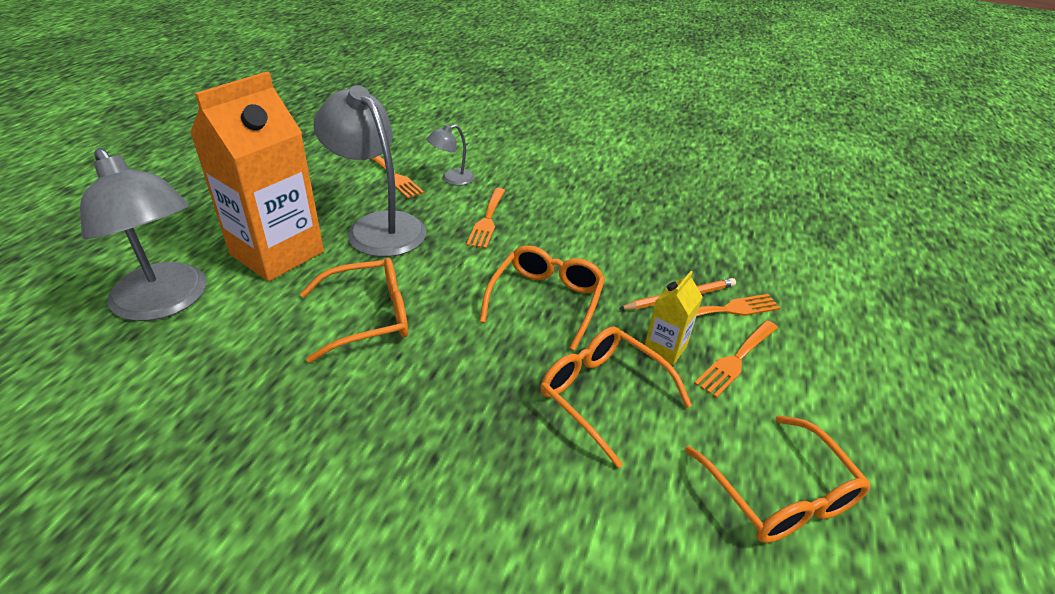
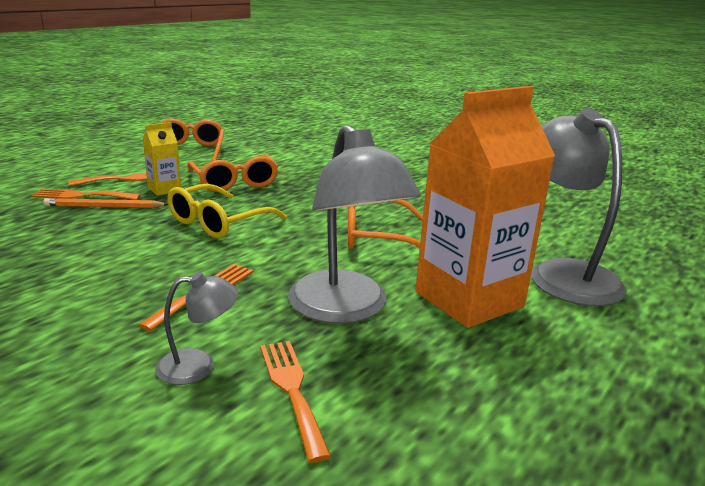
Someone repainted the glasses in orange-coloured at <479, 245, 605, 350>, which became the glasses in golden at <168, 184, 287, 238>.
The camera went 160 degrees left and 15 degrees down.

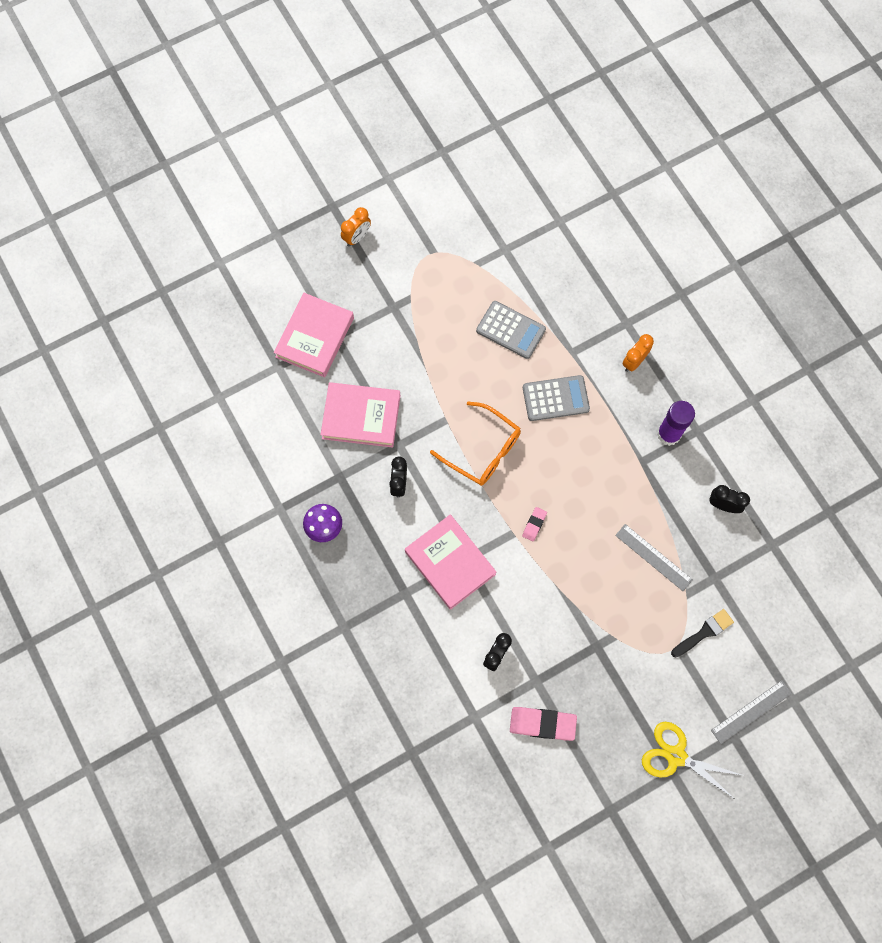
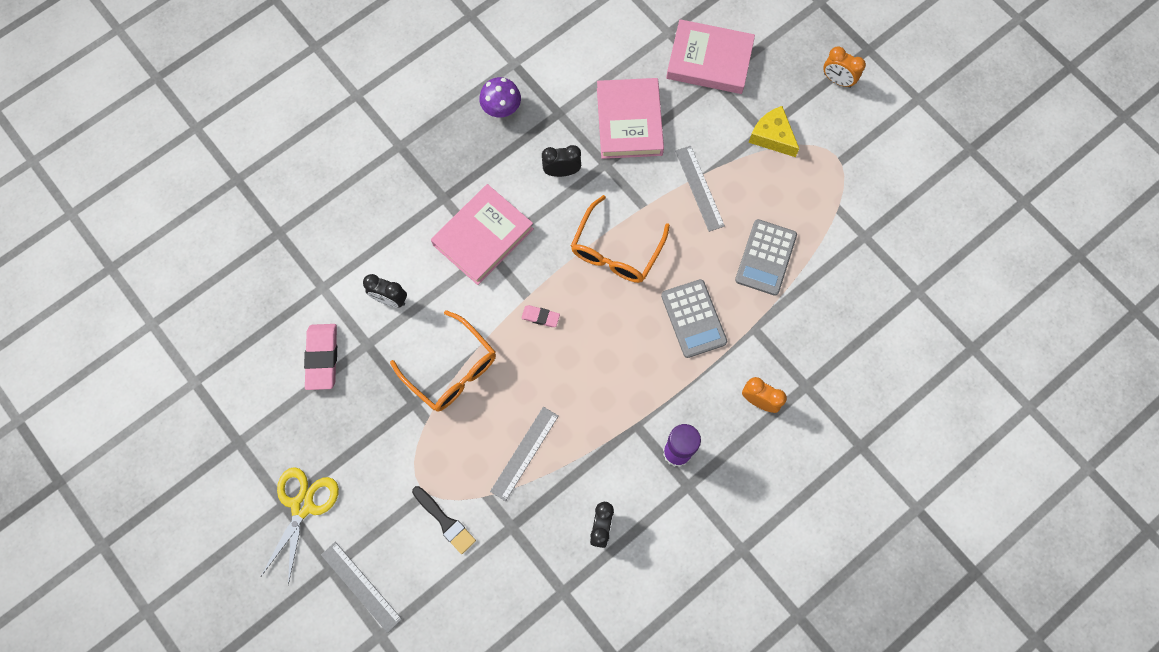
Someone put down the glasses in orange-coloured at <390, 310, 496, 412>.
Someone put down the measuring stick in grey at <675, 146, 725, 232>.
Someone put down the cheese wedge in golden at <748, 106, 799, 157>.
The camera went 80 degrees right and 0 degrees up.

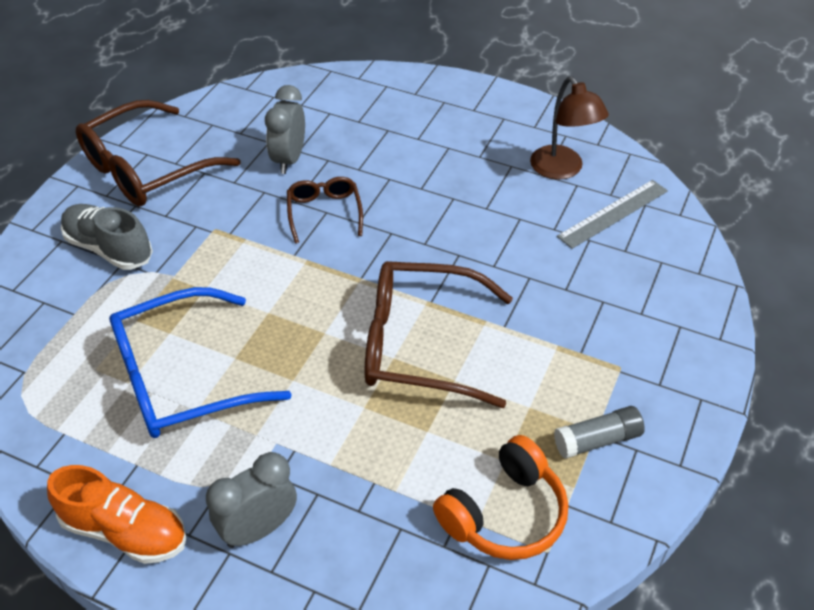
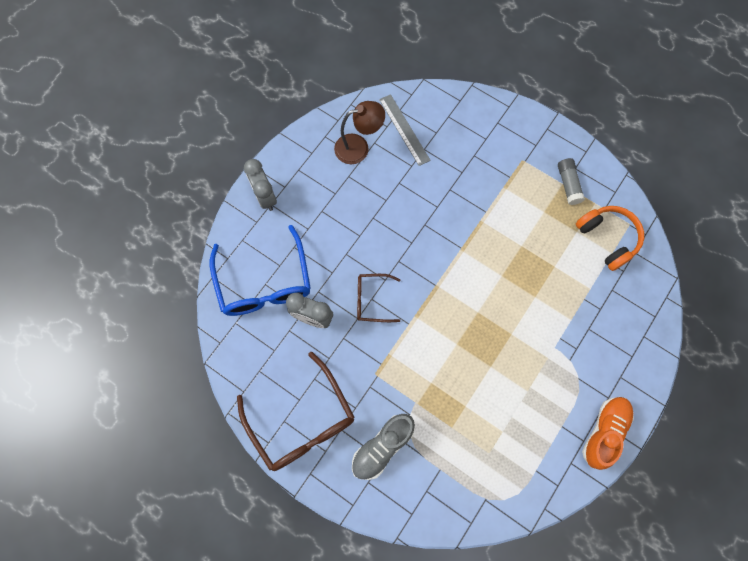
Someone carried the glasses in blue from <109, 287, 292, 438> to <210, 225, 311, 316>.
Someone carried the clock in grey from <206, 452, 297, 548> to <244, 159, 277, 211>.
Someone took away the glasses in russet at <365, 261, 513, 408>.
The camera went 80 degrees left and 25 degrees up.

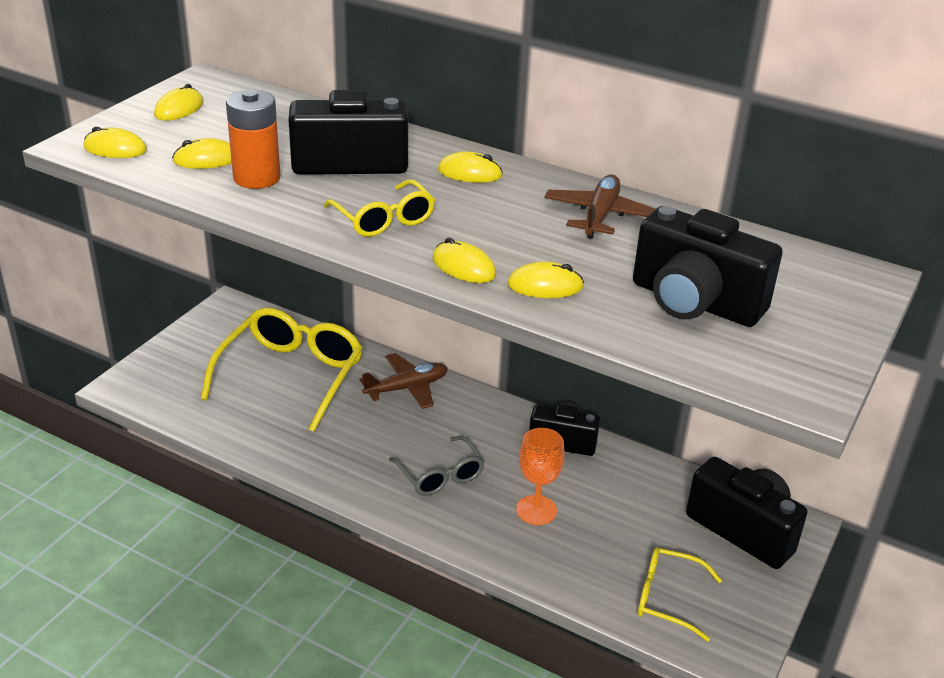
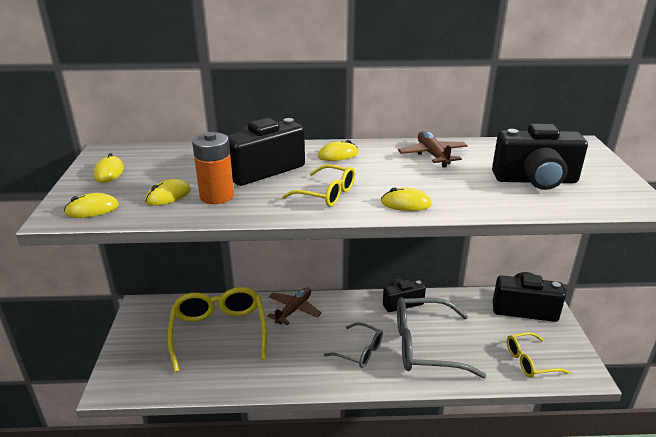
Someone swapped the chalice in orange-coloured at <516, 428, 565, 525> for the glasses in grey at <397, 297, 486, 378>.
Someone took away the mouse in golden at <507, 262, 584, 298>.
The camera went 30 degrees left and 5 degrees down.

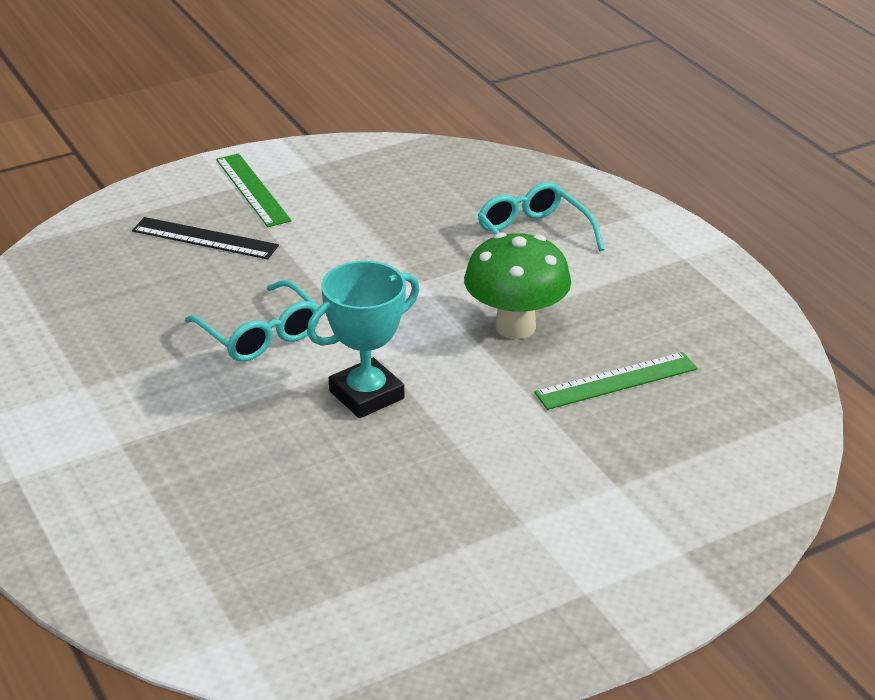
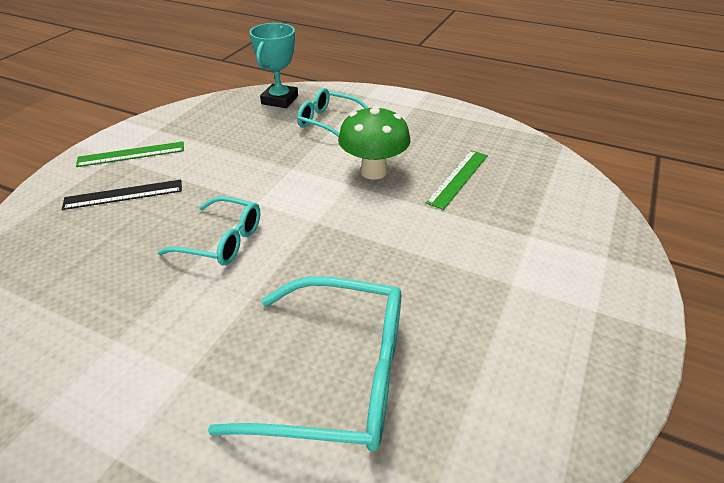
Someone rotated the measuring stick in leaf-green at <216, 153, 292, 227> by 45 degrees counterclockwise.
Someone put down the glasses in aqua at <208, 276, 401, 452>.
Someone carried the award cup in aqua from <307, 261, 420, 418> to <250, 23, 298, 108>.
The camera went 35 degrees left and 5 degrees up.

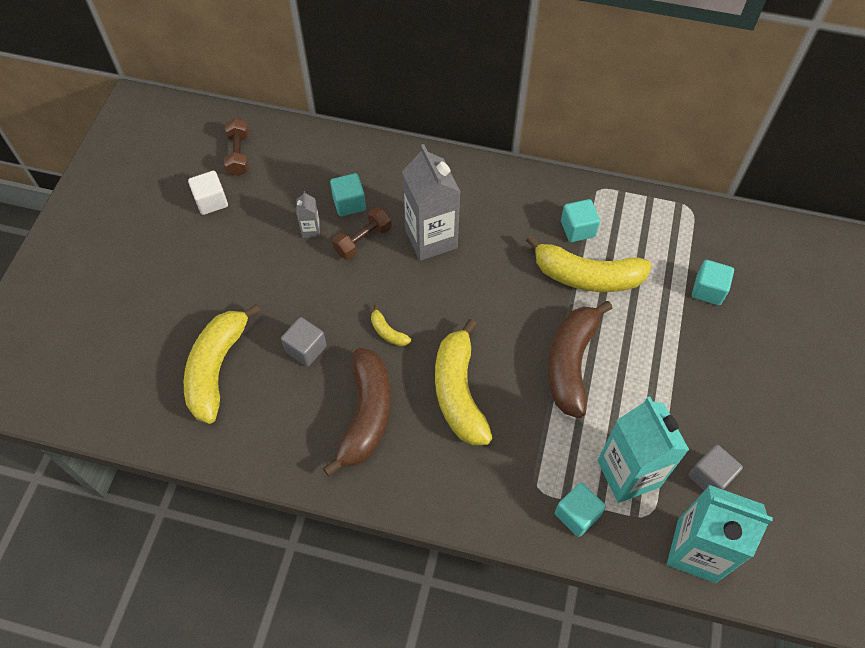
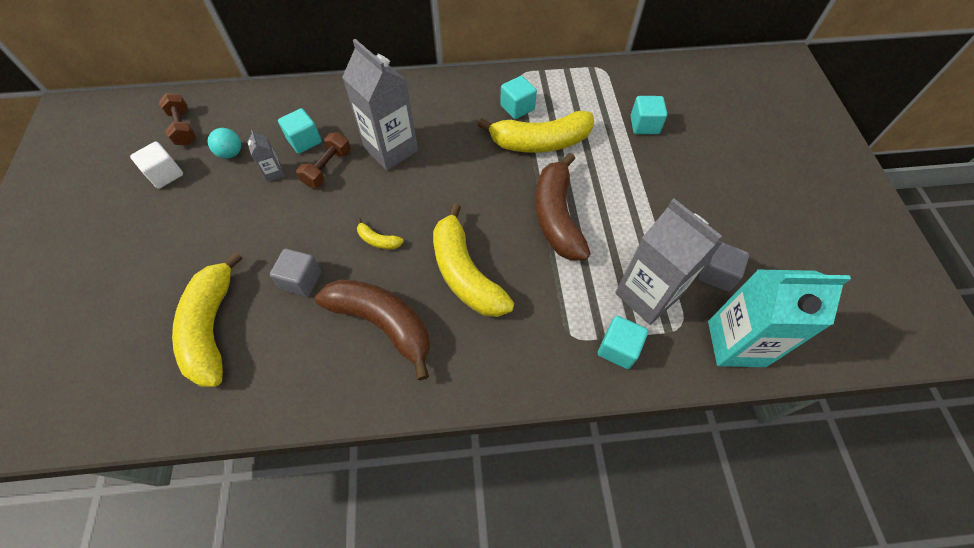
Someone put down the sphere in aqua at <208, 128, 241, 159>.
Someone rotated the banana fruit in russet at <323, 348, 391, 477> by 45 degrees counterclockwise.
Someone repainted the juice carton in aqua at <597, 397, 689, 503>, which became the juice carton in grey at <615, 199, 722, 325>.
The camera went 20 degrees left and 0 degrees up.

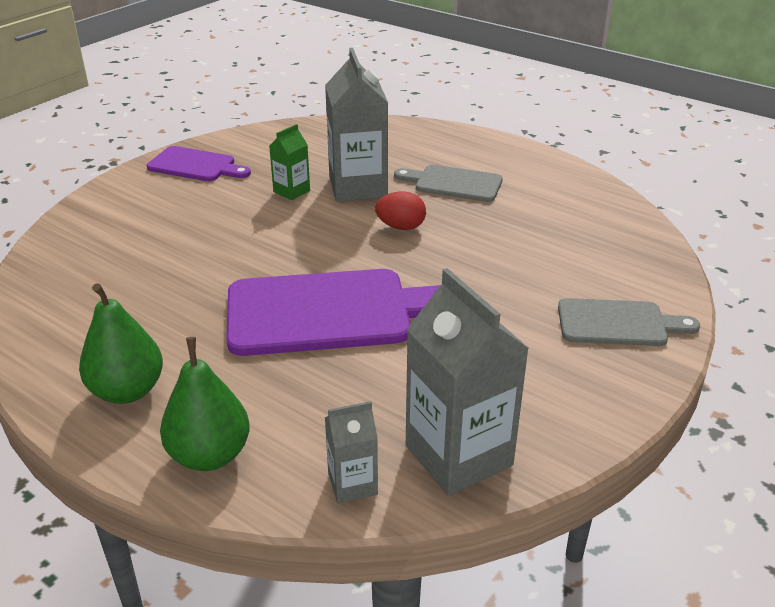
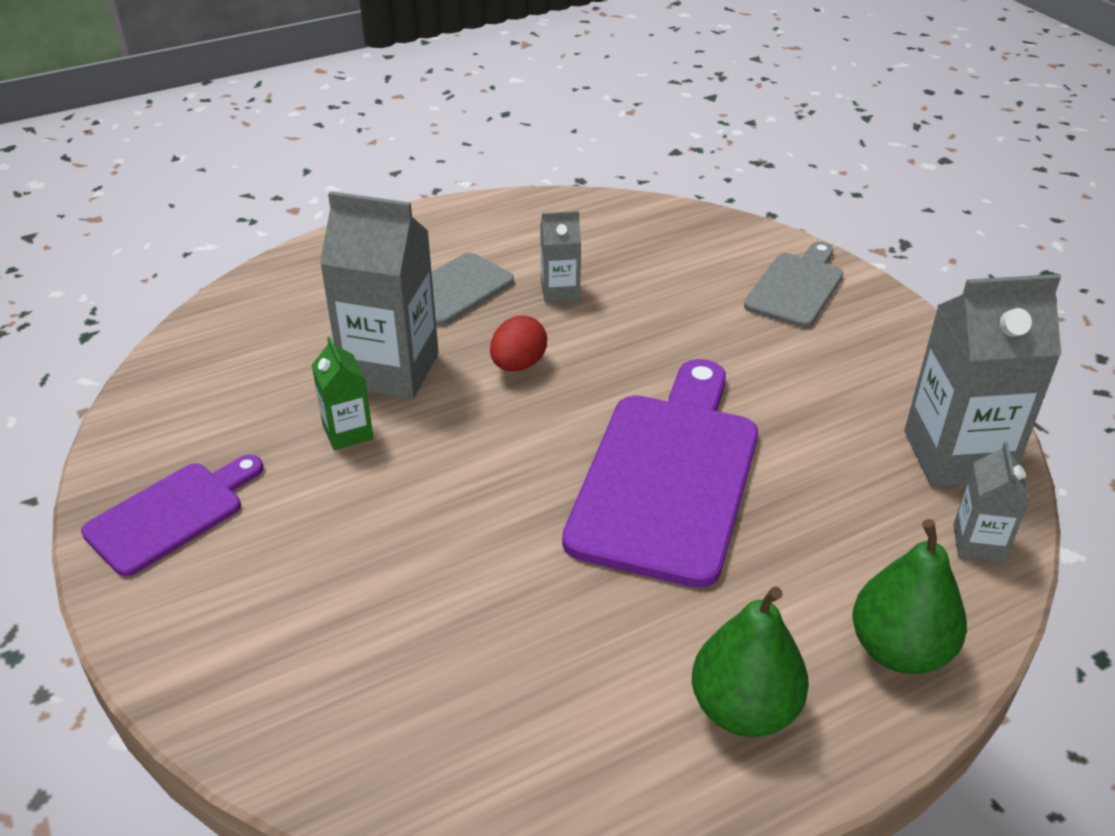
Someone put down the juice carton in grey at <540, 211, 581, 303>.
The camera went 65 degrees left and 5 degrees up.

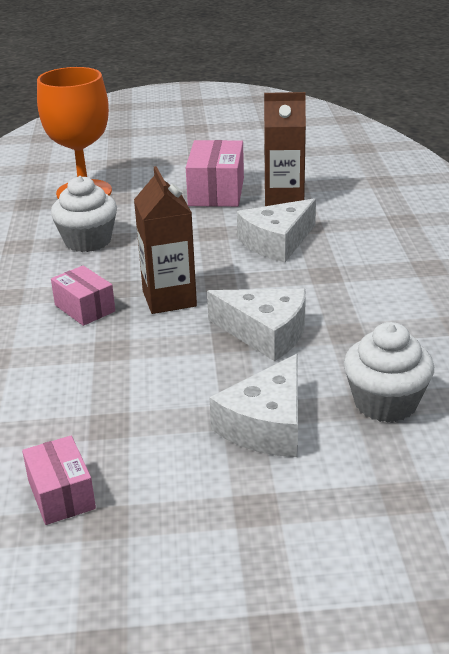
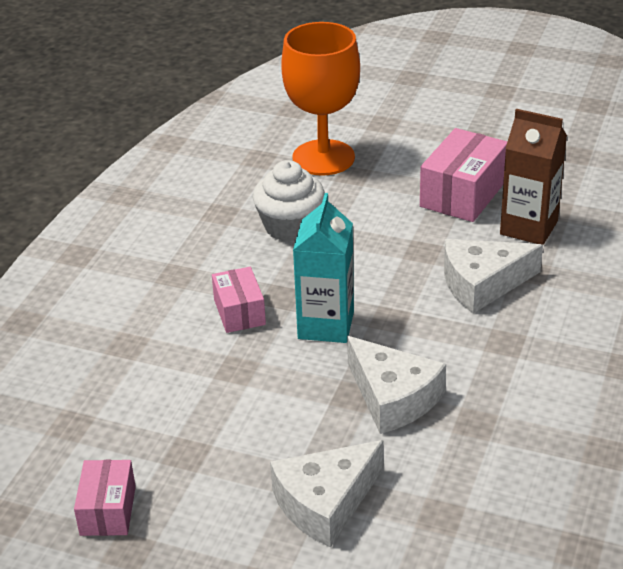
Someone repainted the juice carton in russet at <134, 166, 197, 314>, which became the juice carton in aqua at <293, 193, 354, 343>.
Someone took away the cupcake in snow-white at <344, 322, 434, 422>.
The camera went 25 degrees right and 5 degrees up.

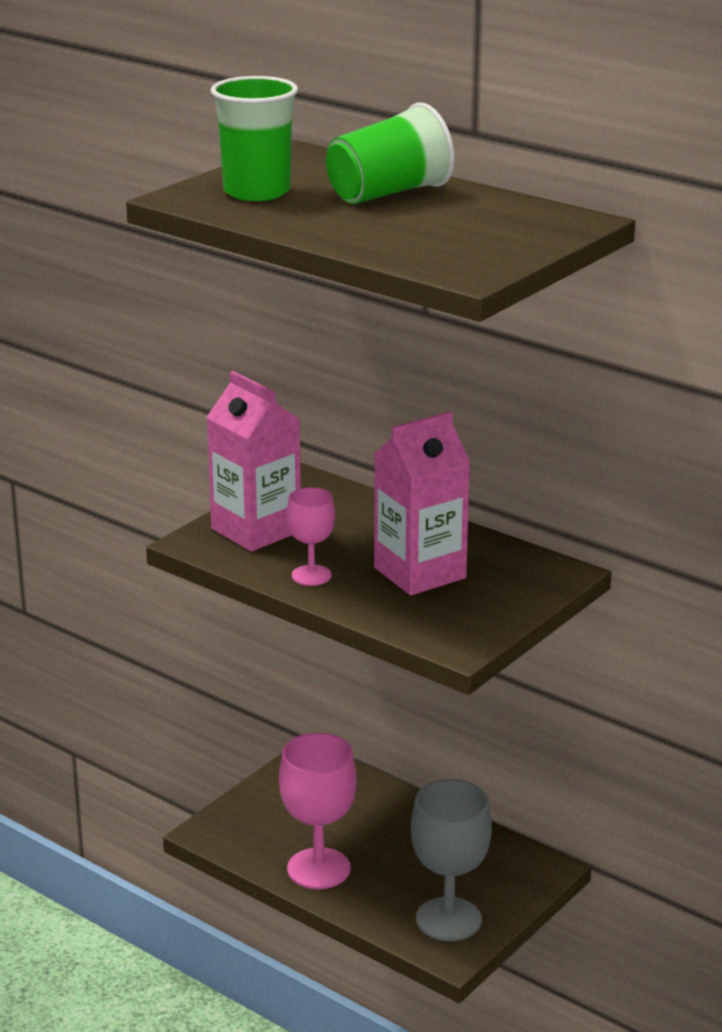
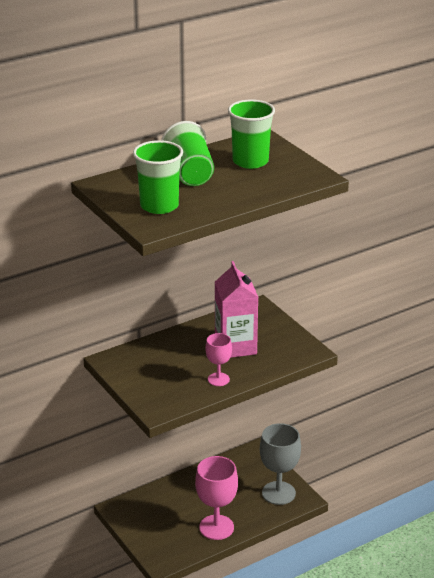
Someone put down the tumbler in leaf-green at <228, 100, 275, 169>.
Someone took away the juice carton in pink at <206, 371, 301, 552>.
The camera went 70 degrees left and 5 degrees up.

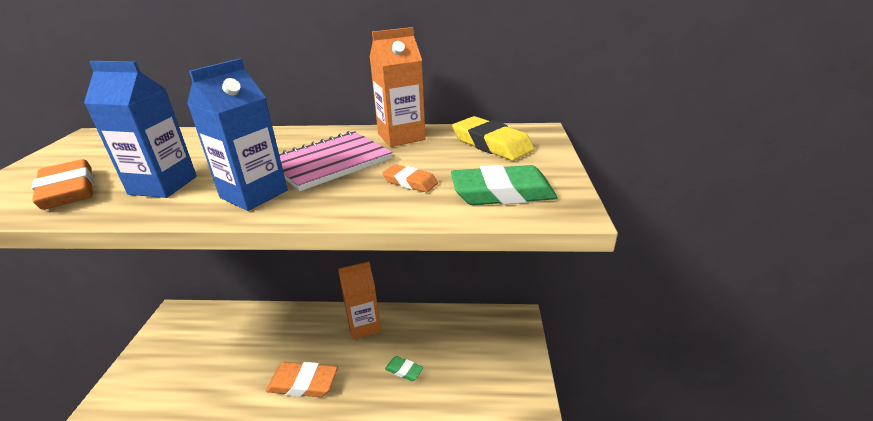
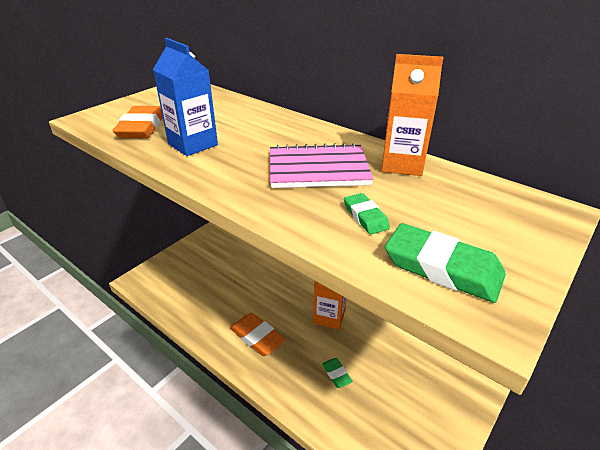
Someone repainted the eraser in orange-coloured at <382, 164, 438, 193>, which became the eraser in leaf-green at <344, 193, 390, 234>.
Someone took away the juice carton in blue at <187, 58, 288, 211>.
Someone took away the eraser in golden at <452, 116, 535, 161>.
The camera went 35 degrees right and 5 degrees up.

